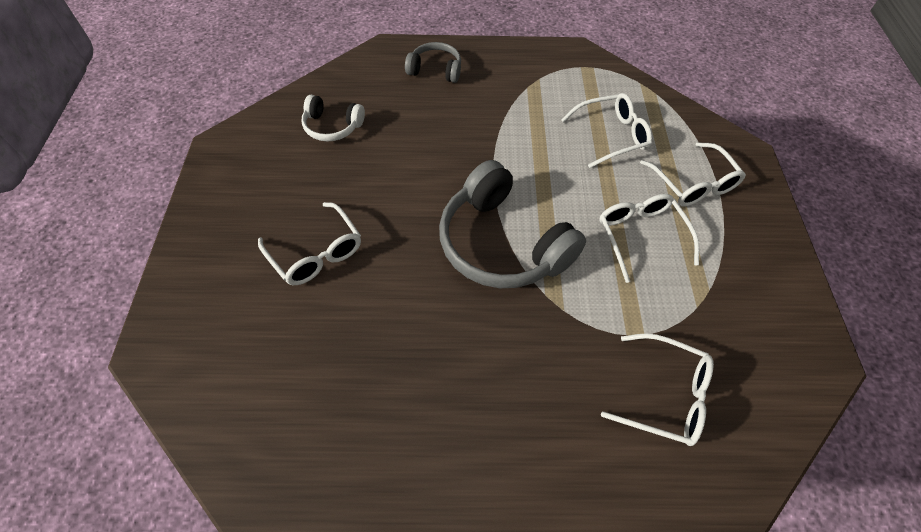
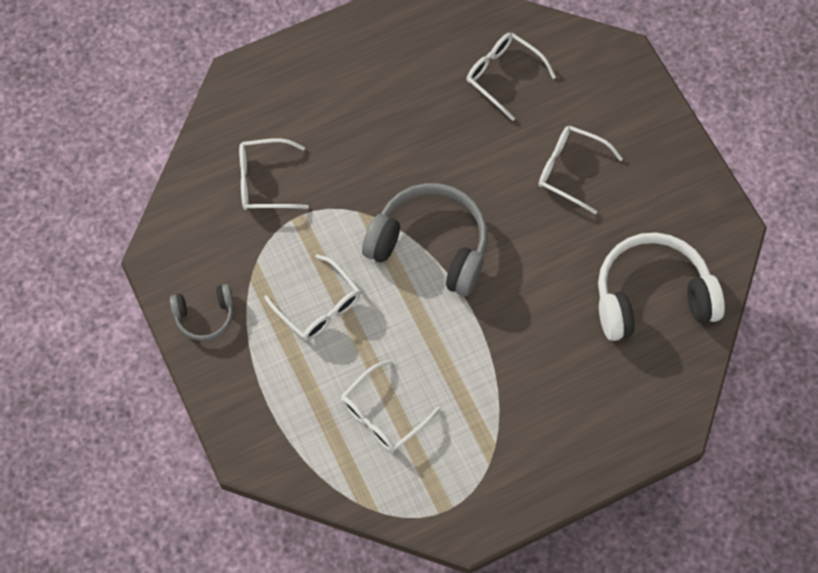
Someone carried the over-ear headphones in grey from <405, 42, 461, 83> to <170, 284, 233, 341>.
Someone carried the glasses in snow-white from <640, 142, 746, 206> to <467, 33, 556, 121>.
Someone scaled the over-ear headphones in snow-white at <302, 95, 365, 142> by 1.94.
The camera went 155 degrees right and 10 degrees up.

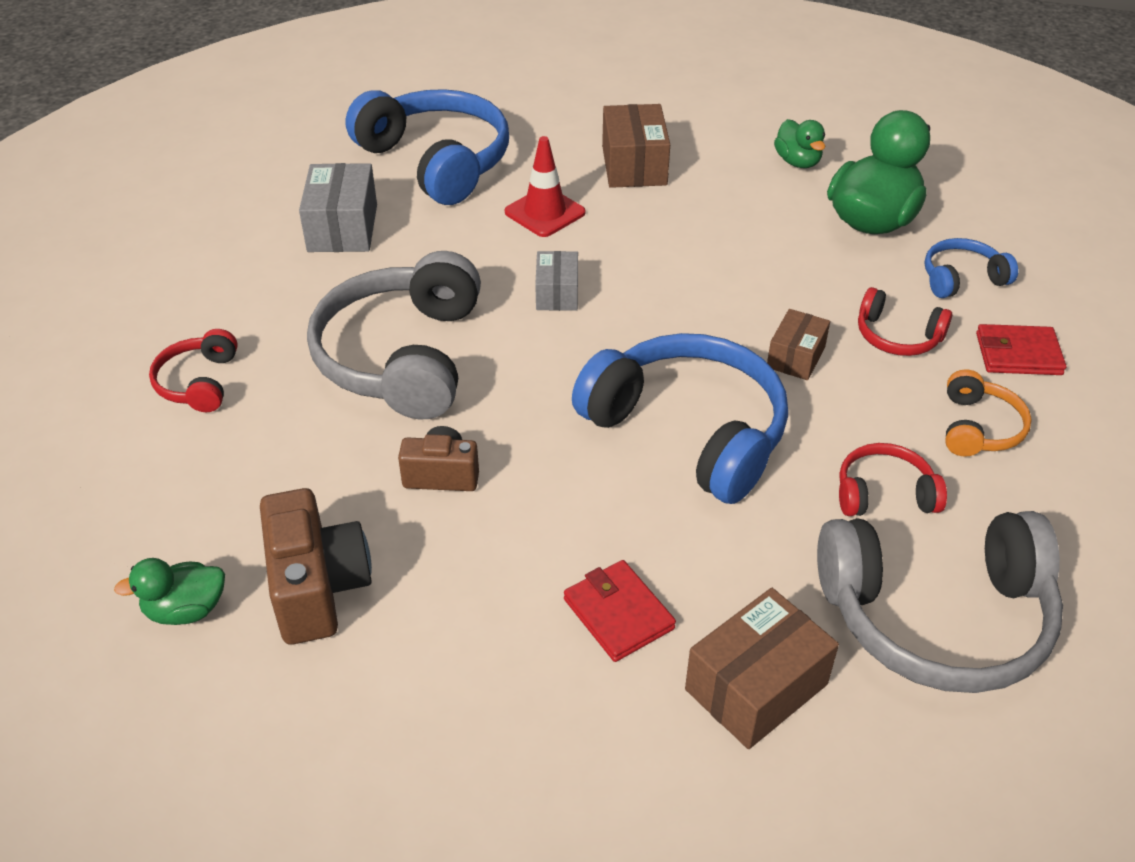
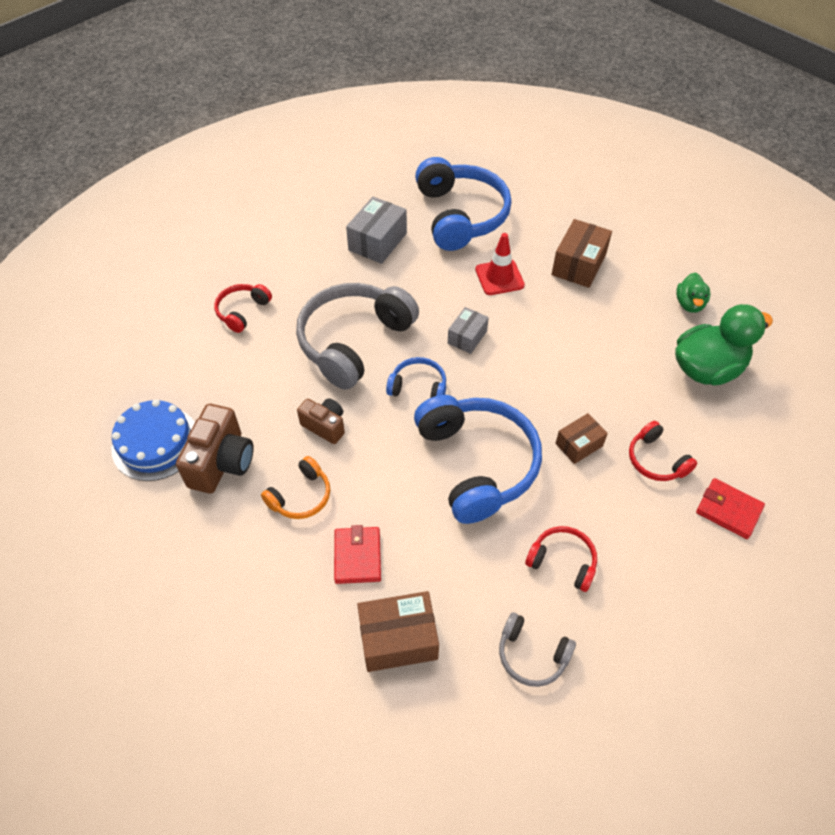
Someone swapped the duck in leaf-green at <114, 558, 225, 625> for the gateau in blue at <111, 399, 195, 481>.
Someone carried the over-ear headphones in orange-coloured from <945, 369, 1032, 457> to <261, 456, 330, 519>.
Someone carried the over-ear headphones in blue from <925, 238, 1018, 298> to <386, 357, 446, 398>.
Someone scaled the over-ear headphones in grey at <817, 511, 1063, 693> by 0.48.
The camera went 30 degrees right and 10 degrees up.

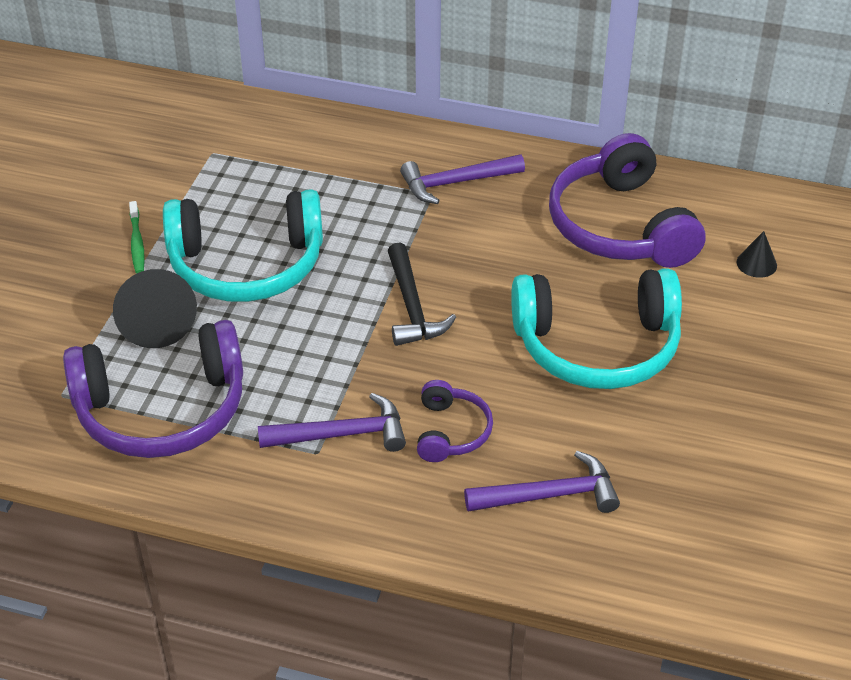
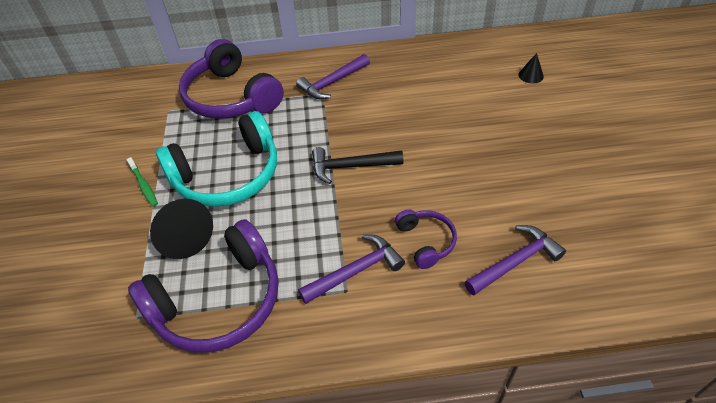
Someone carried the over-ear headphones in purple from <549, 133, 705, 268> to <179, 39, 284, 119>.
Someone rotated the carpenter's hammer in ebony at <388, 243, 456, 346> by 120 degrees clockwise.
Someone took away the over-ear headphones in aqua at <511, 268, 682, 389>.
The camera went 20 degrees left and 5 degrees up.

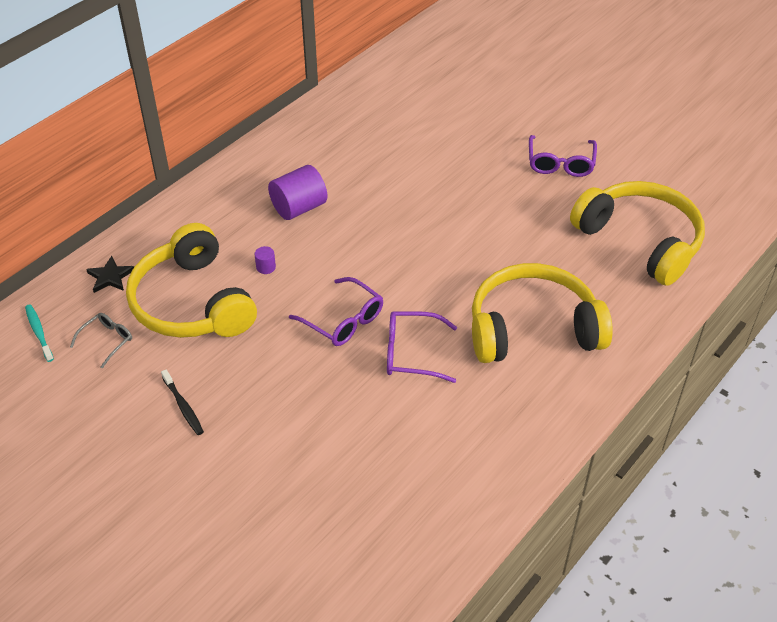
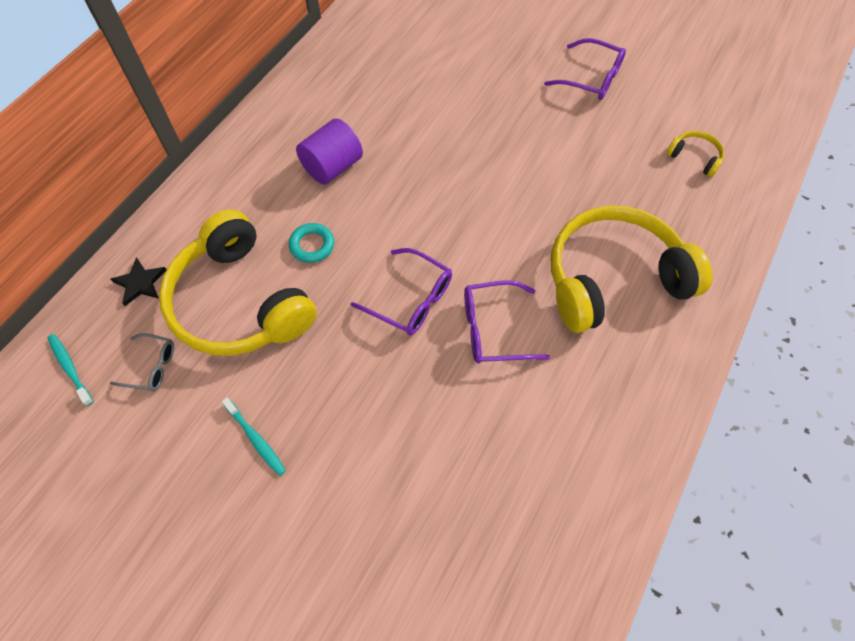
Someone rotated the glasses in grey at <70, 313, 132, 368> by 75 degrees clockwise.
Someone repainted the toothbrush in ebony at <161, 369, 204, 435>, which became the toothbrush in aqua at <222, 398, 286, 476>.
Someone swapped the cylinder shape in purple at <255, 246, 276, 274> for the hoop in aqua at <289, 223, 334, 263>.
Someone rotated the glasses in purple at <529, 135, 597, 177> by 60 degrees counterclockwise.
Someone scaled the over-ear headphones in golden at <570, 181, 705, 286> by 0.41.
The camera went 10 degrees left and 15 degrees up.

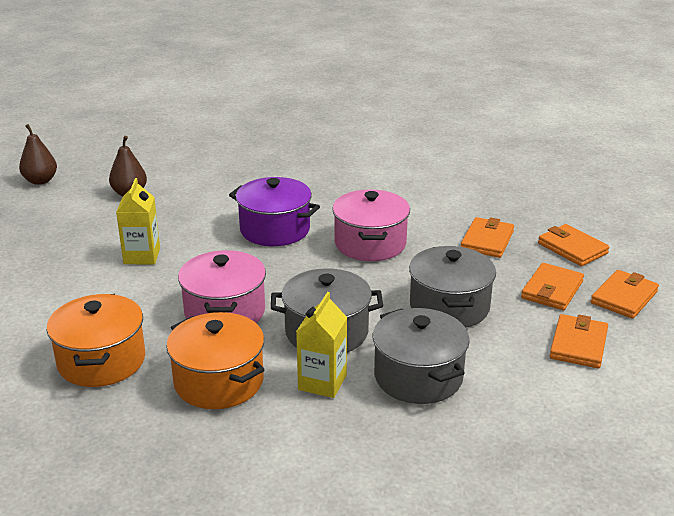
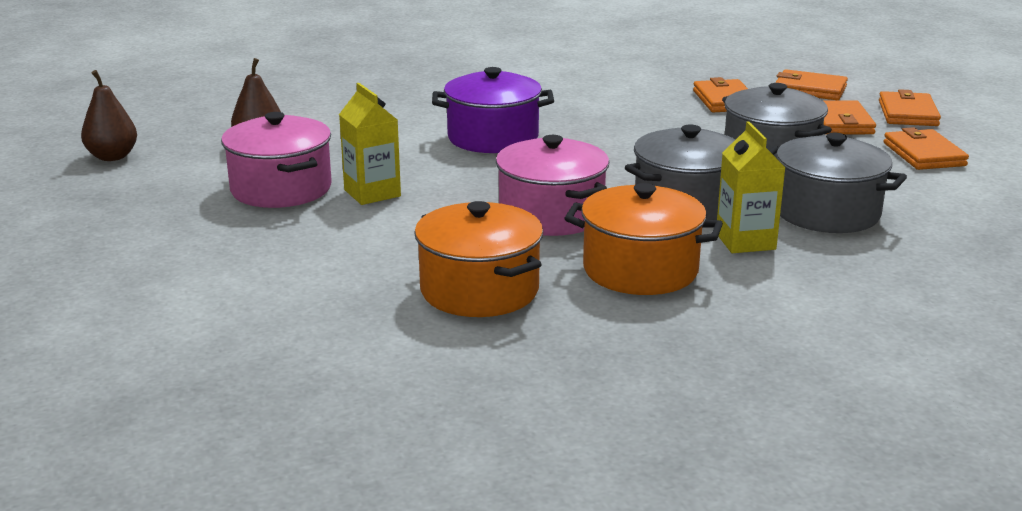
Someone carried the stockpot in pink from <332, 189, 410, 261> to <221, 112, 332, 208>.
The camera went 30 degrees left and 5 degrees down.

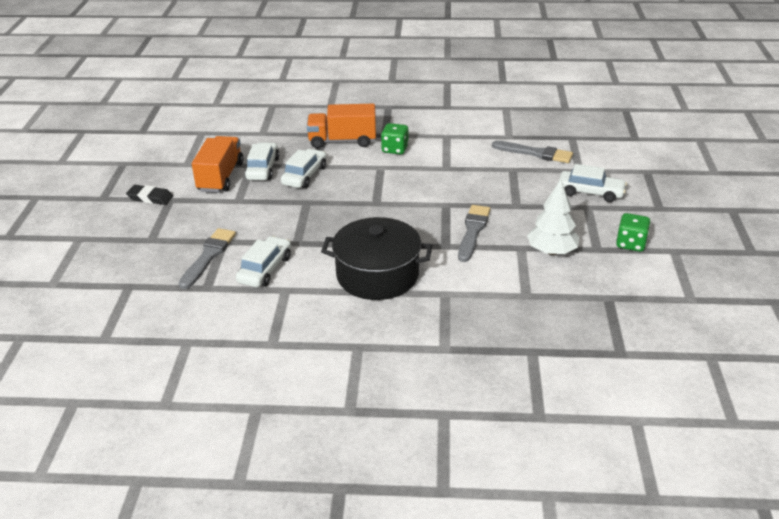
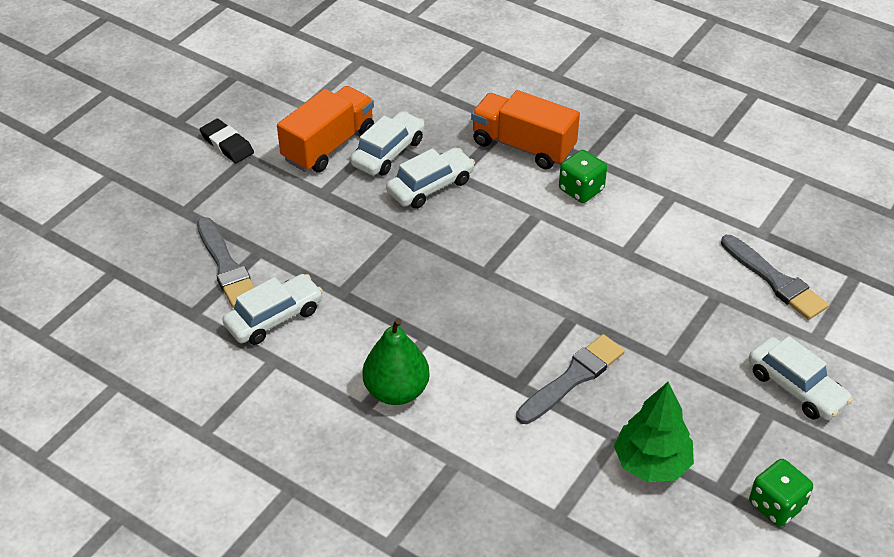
Someone rotated the paintbrush in grey at <179, 228, 236, 289> by 105 degrees clockwise.
Someone swapped the stockpot in ebony at <321, 217, 432, 300> for the pear in leaf-green at <362, 318, 430, 405>.
Someone repainted the fir tree in snow-white at <527, 179, 579, 255>, which became the fir tree in leaf-green at <614, 382, 694, 482>.
The camera went 30 degrees right and 10 degrees up.

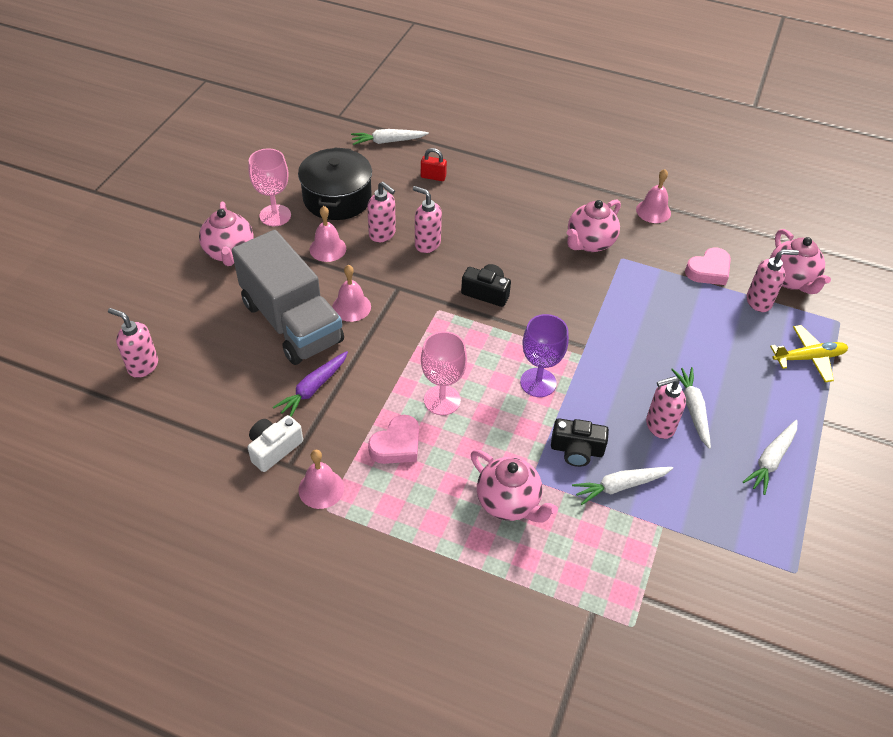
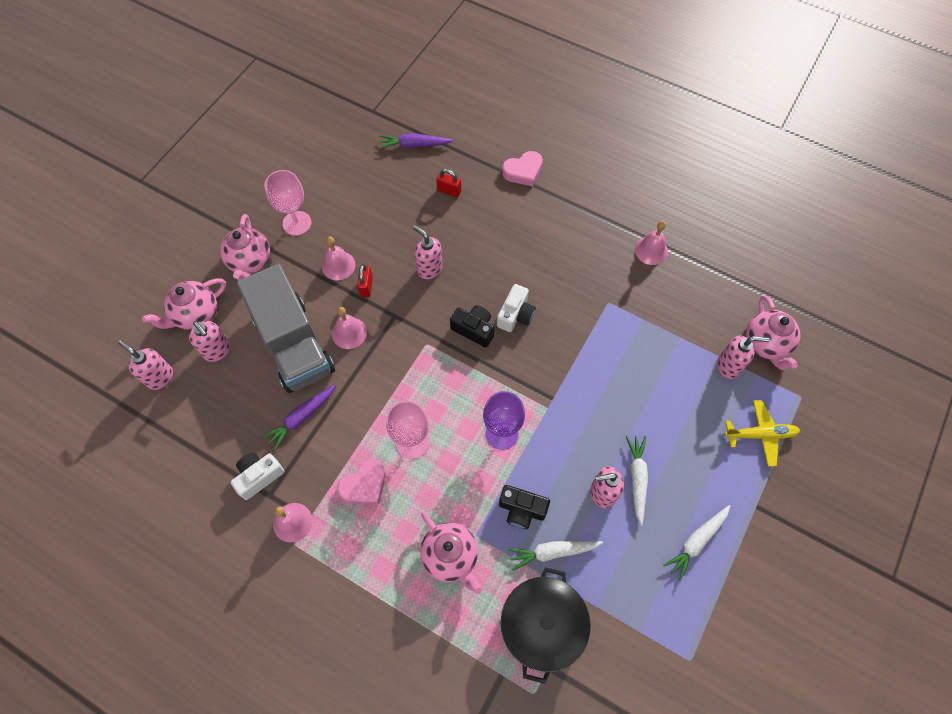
Someone carried the china teapot in pink from <567, 199, 621, 252> to <142, 278, 226, 330>.
Someone carried the soap dispenser in pink from <367, 182, 396, 242> to <189, 321, 230, 362>.
Someone put down the small lock in red at <357, 264, 373, 297>.
Someone repainted the carrot in snow-white at <351, 129, 429, 145>, which became the carrot in purple at <379, 134, 453, 149>.
Someone put down the compact camera in snow-white at <497, 284, 536, 332>.
Someone carried the stockpot in ebony from <298, 148, 372, 220> to <500, 567, 591, 684>.
Someone carried the heart in pink from <685, 248, 731, 285> to <502, 151, 543, 187>.
The camera went 10 degrees right and 15 degrees up.

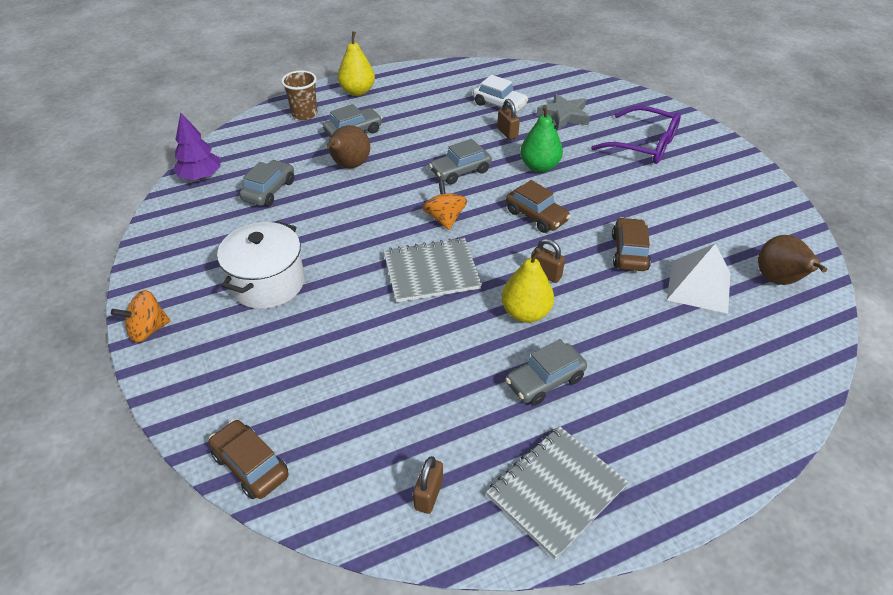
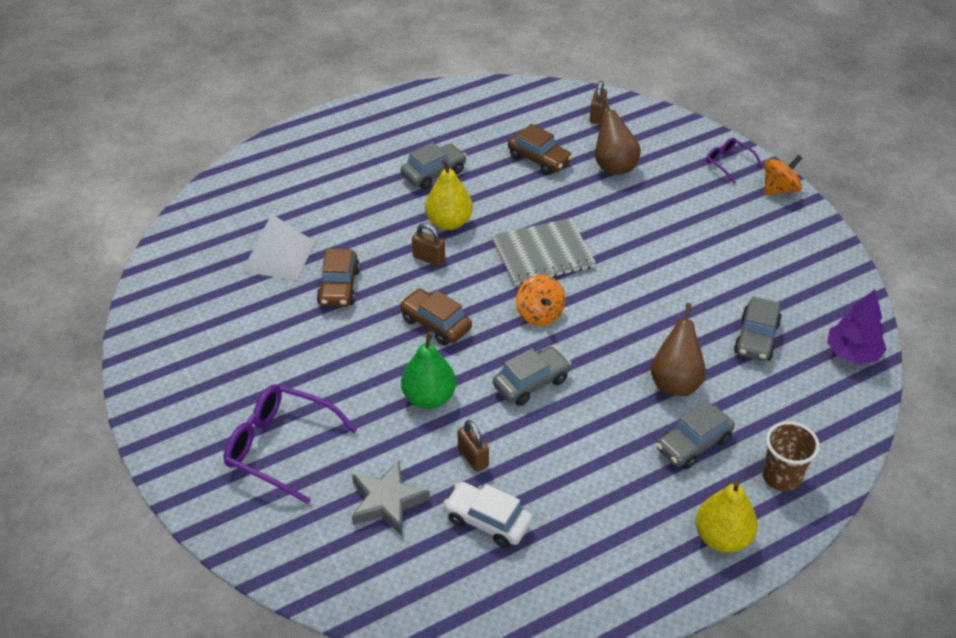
Someone carried the car in russet from <209, 420, 289, 499> to <508, 124, 573, 175>.
Someone carried the small lock in russet from <413, 456, 443, 514> to <590, 81, 607, 124>.
Someone carried the pear in russet from <758, 235, 827, 285> to <595, 98, 641, 175>.
Someone put down the glasses in purple at <706, 138, 762, 184>.
Someone took away the stockpot in snow-white at <217, 221, 305, 309>.
Someone took away the notepad in grey at <486, 426, 629, 559>.
The camera went 175 degrees right and 0 degrees up.

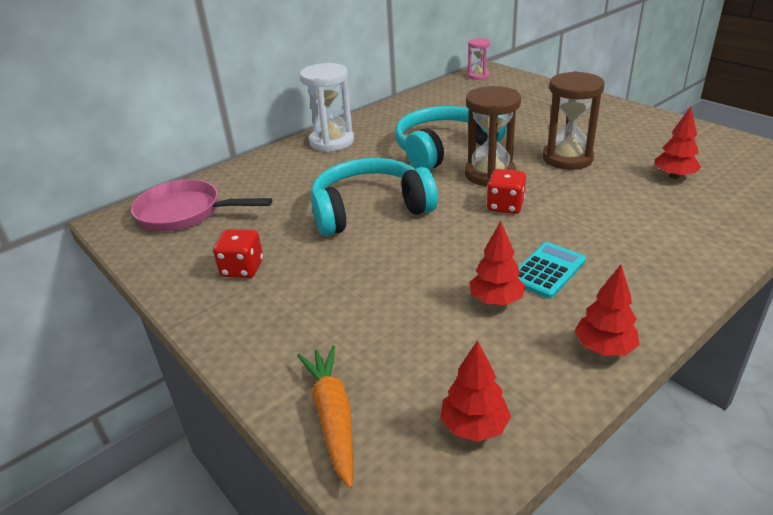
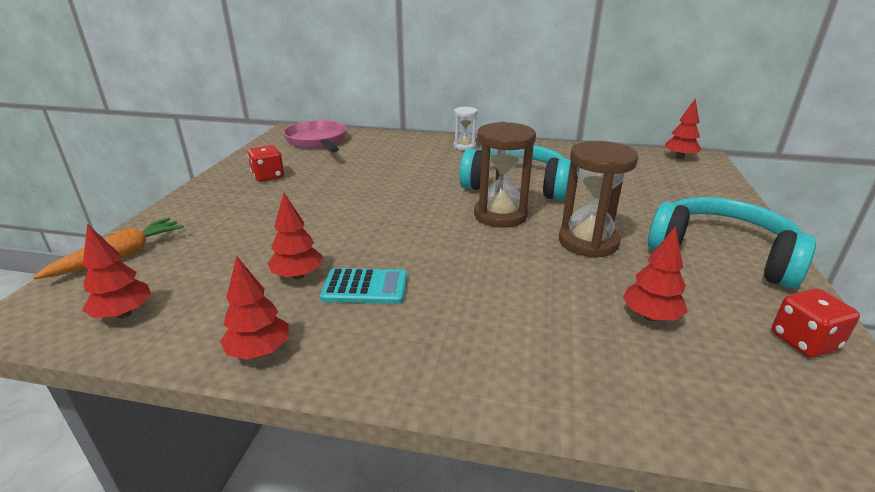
Someone scaled the sandglass in snow-white at <300, 63, 354, 152> by 0.57.
Someone carried the over-ear headphones in aqua from <311, 158, 438, 236> to <648, 197, 816, 289>.
Someone swapped the sandglass in pink at <468, 38, 490, 80> for the fir tree in red at <665, 99, 702, 159>.
Someone carried the dice in red from <486, 169, 526, 214> to <772, 288, 860, 358>.
The camera went 50 degrees right and 5 degrees down.

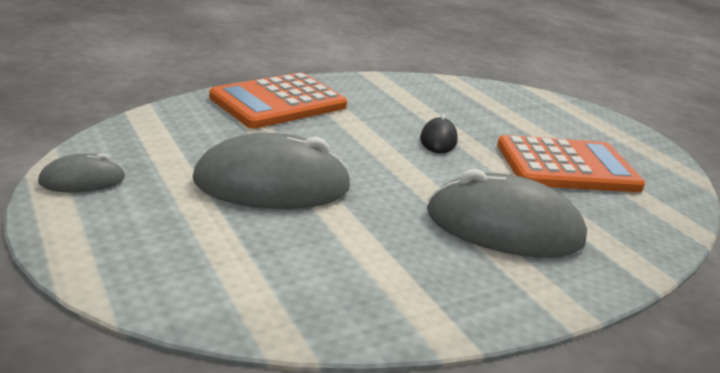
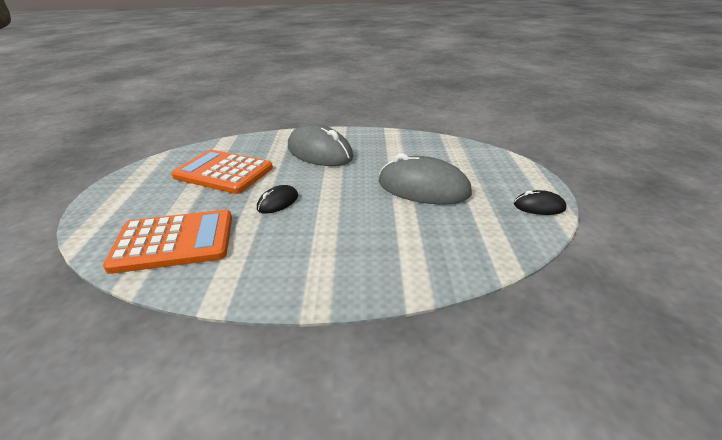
Someone carried the adding machine in orange-coloured from <209, 73, 347, 129> to <103, 210, 232, 274>.
Someone repainted the mouse in grey at <38, 153, 125, 193>, which became the mouse in ebony at <514, 190, 566, 215>.
The camera went 145 degrees left and 5 degrees up.

